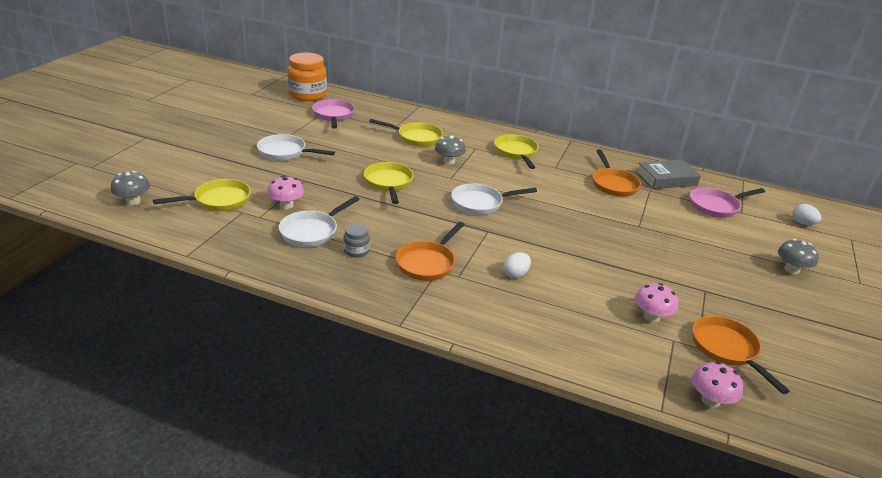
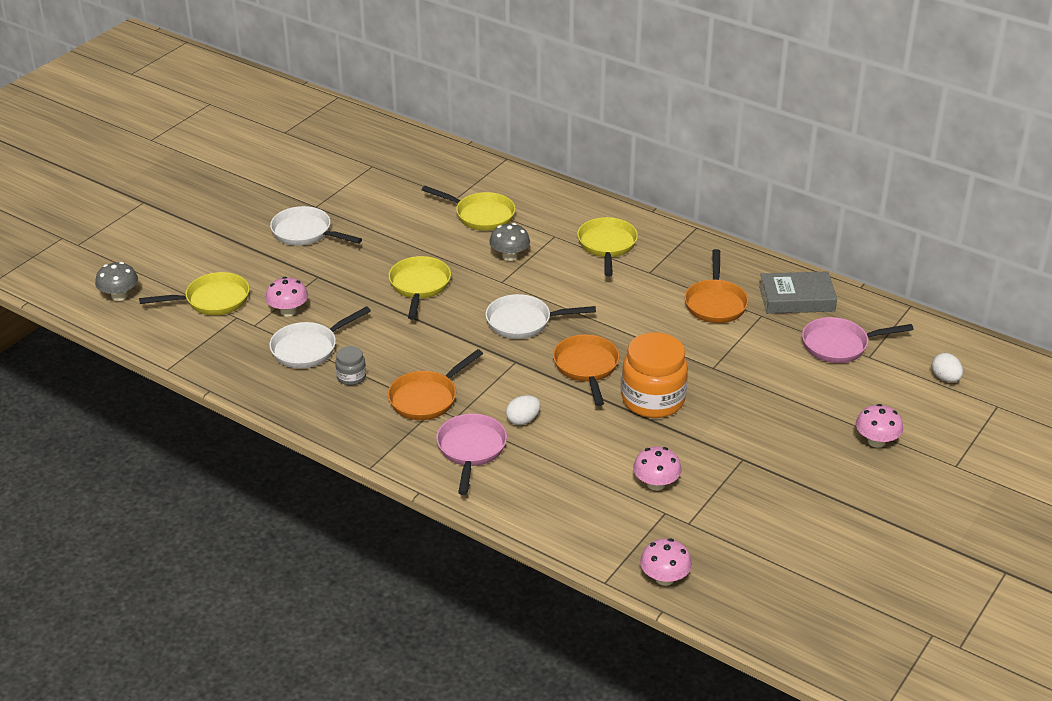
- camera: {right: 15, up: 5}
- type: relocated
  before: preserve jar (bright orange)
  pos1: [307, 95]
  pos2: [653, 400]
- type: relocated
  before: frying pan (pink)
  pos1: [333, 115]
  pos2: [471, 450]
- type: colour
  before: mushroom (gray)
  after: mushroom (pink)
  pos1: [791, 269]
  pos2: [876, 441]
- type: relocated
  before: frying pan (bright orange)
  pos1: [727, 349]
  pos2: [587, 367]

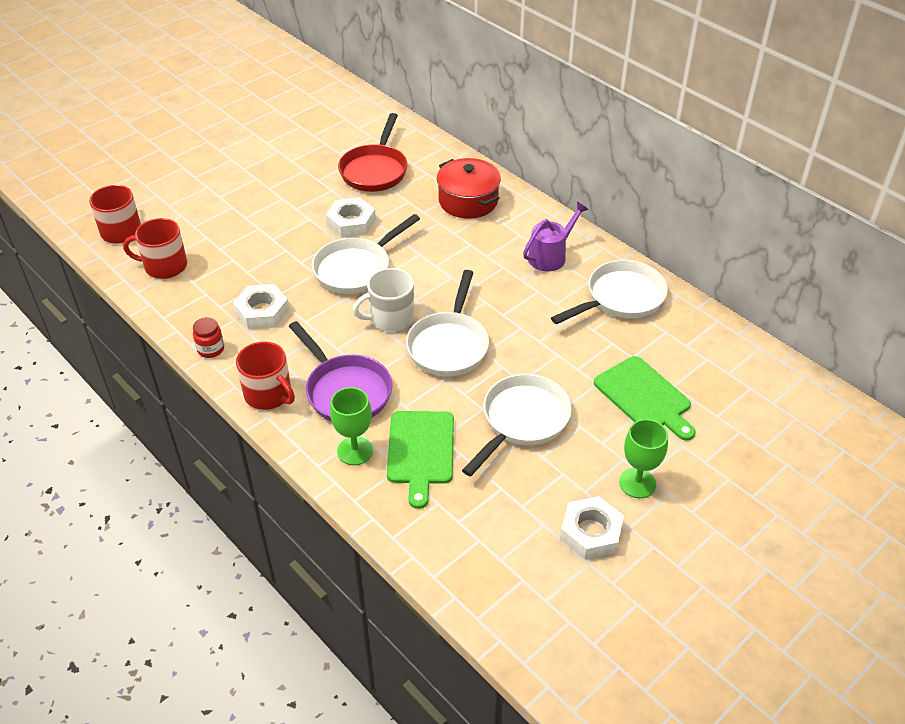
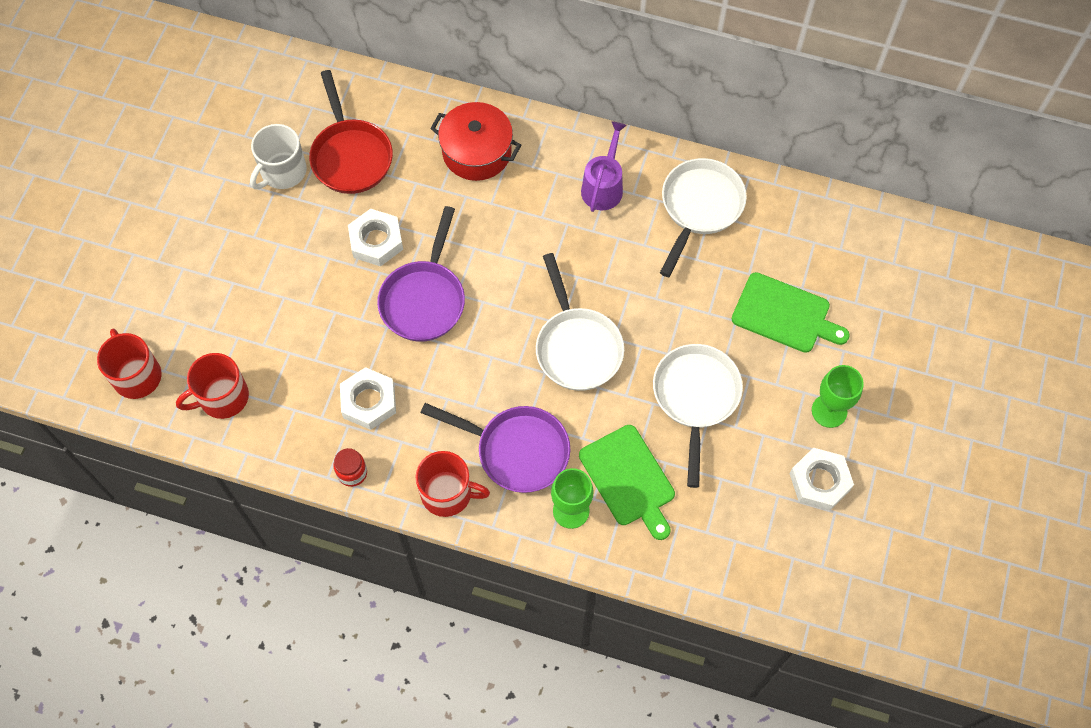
- camera: {right: -30, up: 20}
- type: colour
  before: frying pan (snow-white)
  after: frying pan (purple)
  pos1: [356, 268]
  pos2: [424, 299]
- type: relocated
  before: coffee mug (snow-white)
  pos1: [390, 318]
  pos2: [282, 171]

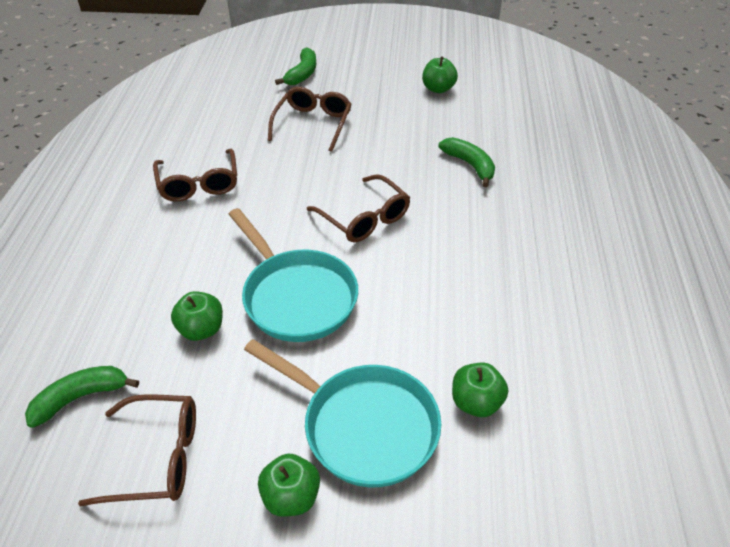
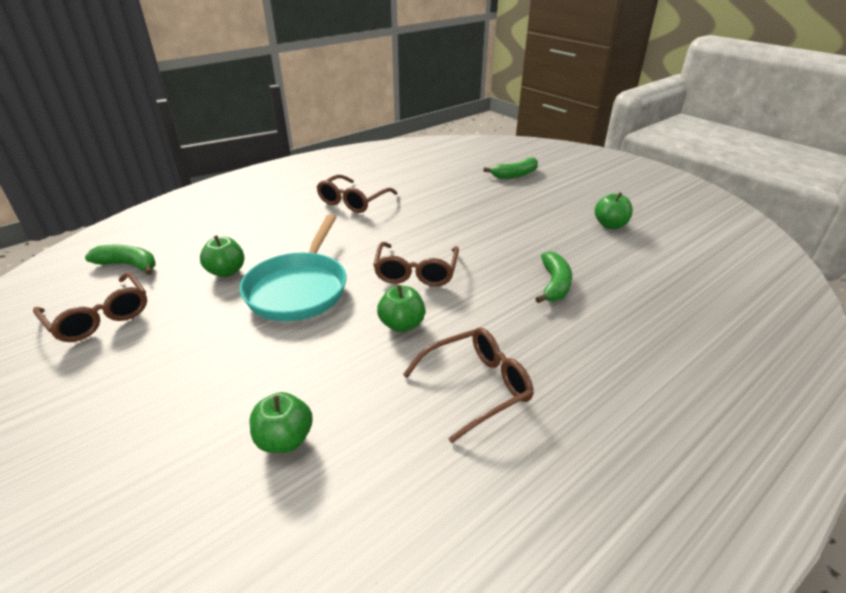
- camera: {right: 45, up: -10}
- type: relocated
  before: glasses (dark brown)
  pos1: [313, 124]
  pos2: [476, 387]
- type: missing
  before: frying pan (turquoise)
  pos1: [363, 426]
- type: relocated
  before: apple fruit (emerald)
  pos1: [291, 497]
  pos2: [402, 325]

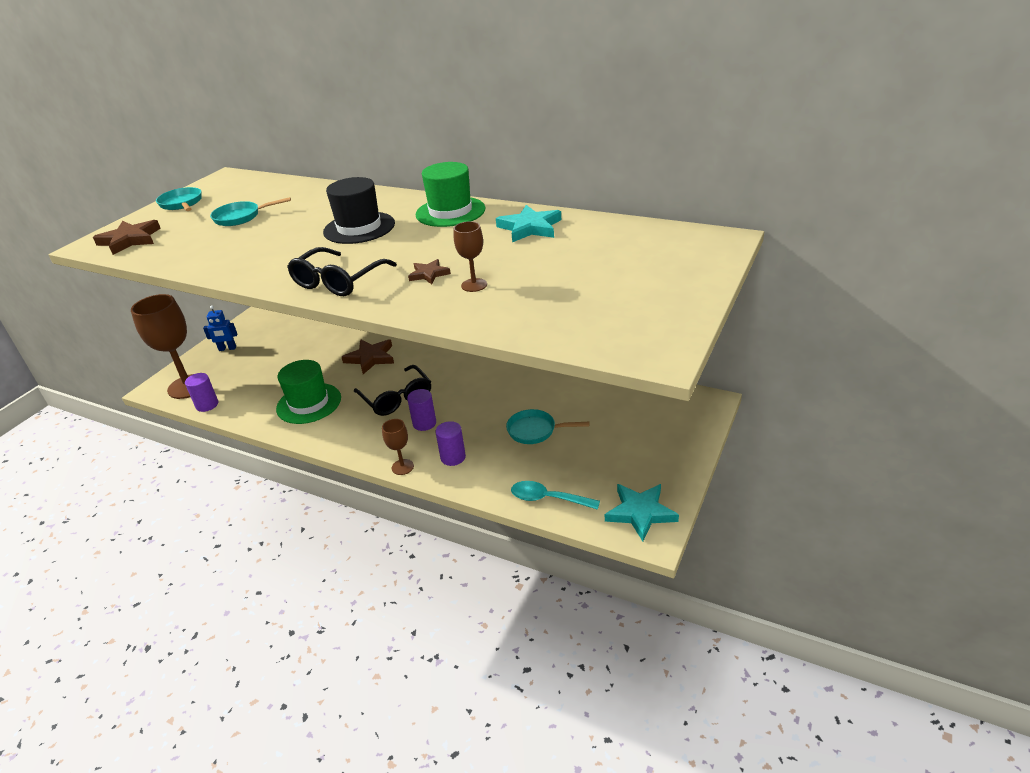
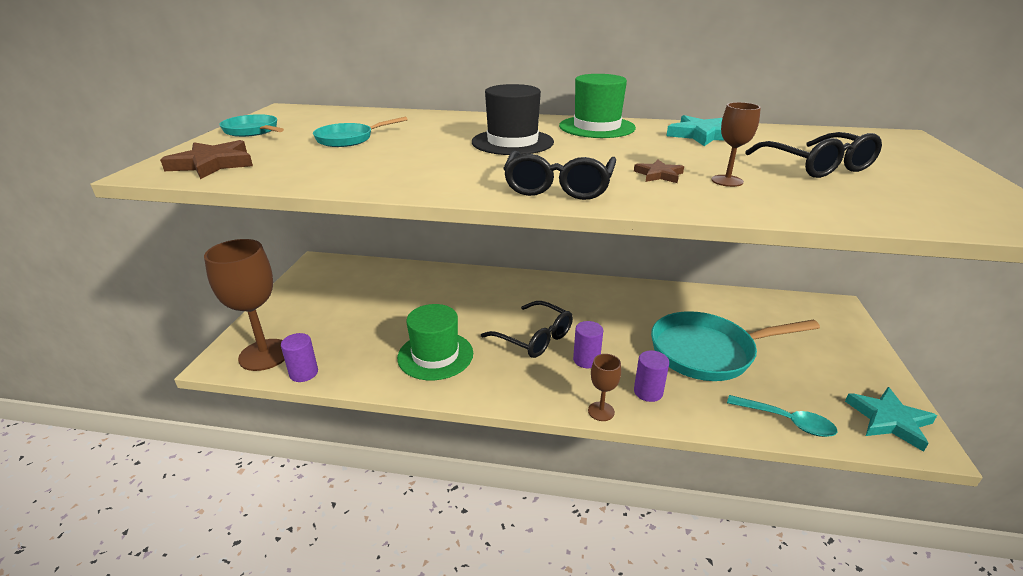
- camera: {right: -20, up: -5}
- type: missing
  before: robot (cobalt)
  pos1: [227, 349]
- type: missing
  before: five-pointed star (dark brown)
  pos1: [370, 358]
- type: size
  before: frying pan (turquoise)
  pos1: [535, 430]
  pos2: [708, 352]
  scale: 1.92
- type: spun
  before: tablespoon (turquoise)
  pos1: [548, 499]
  pos2: [787, 421]
  turn: -150
- type: appeared
  after: glasses (black)
  pos2: [817, 166]

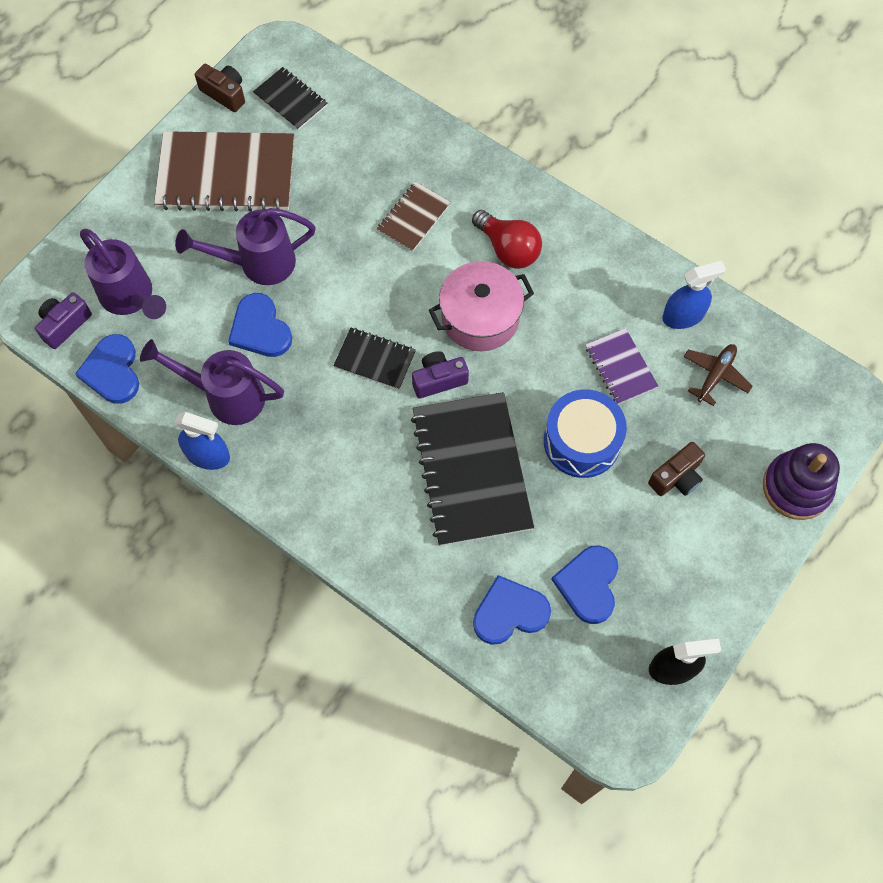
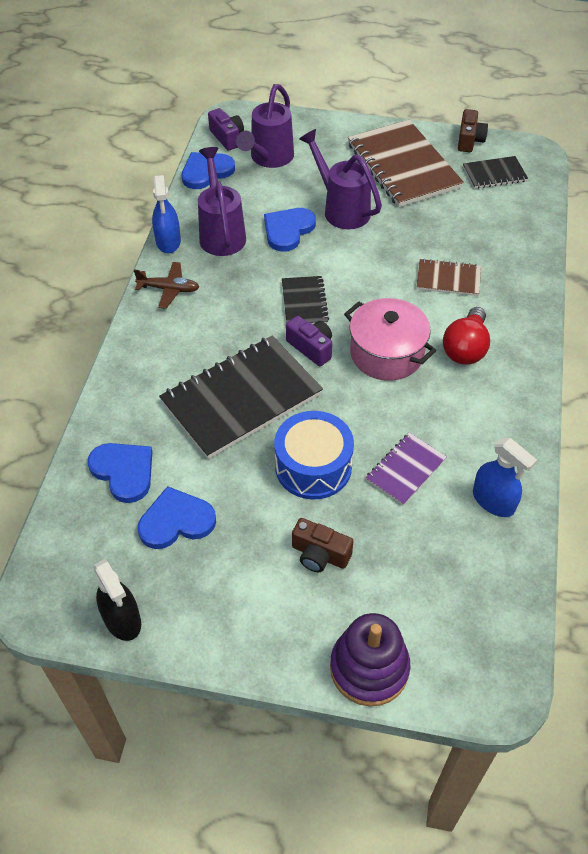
- camera: {right: 65, up: -15}
- type: spun
  before: exercise book (black)
  pos1: [290, 100]
  pos2: [494, 174]
  turn: 60
- type: spun
  before: camera (purple)
  pos1: [65, 325]
  pos2: [227, 137]
  turn: 45
- type: relocated
  before: plane (dark brown)
  pos1: [715, 375]
  pos2: [169, 289]

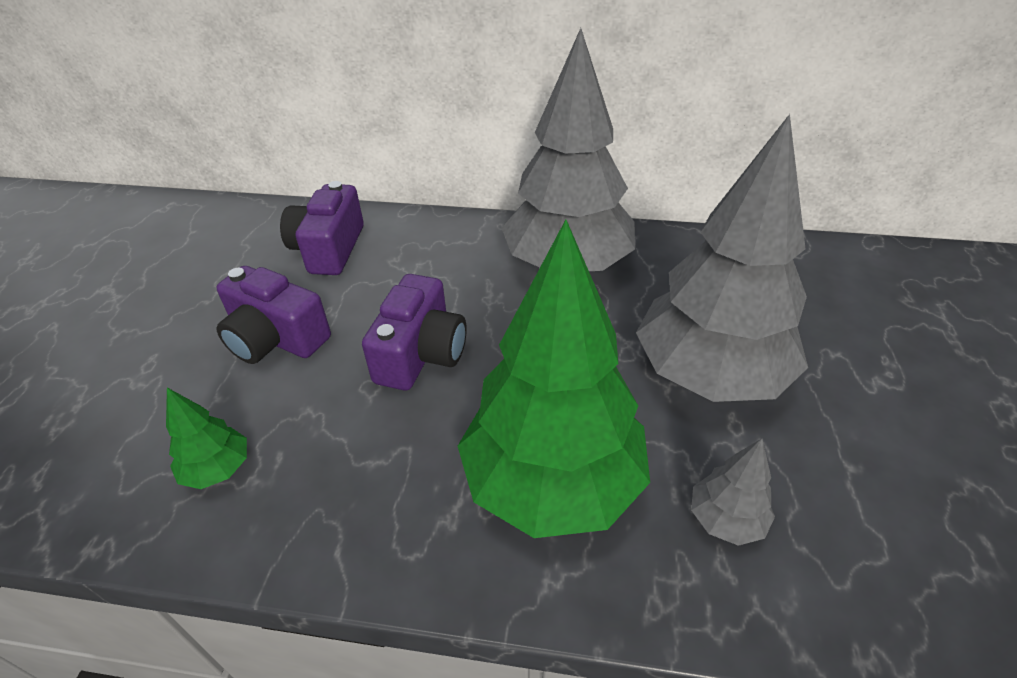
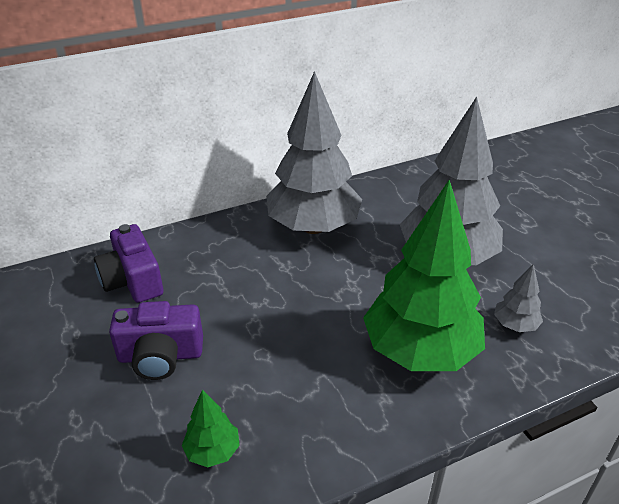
- camera: {right: -35, up: -5}
- type: missing
  before: camera (purple)
  pos1: [421, 354]

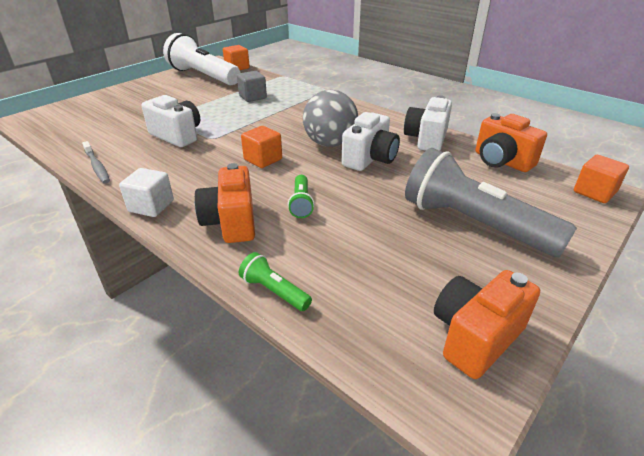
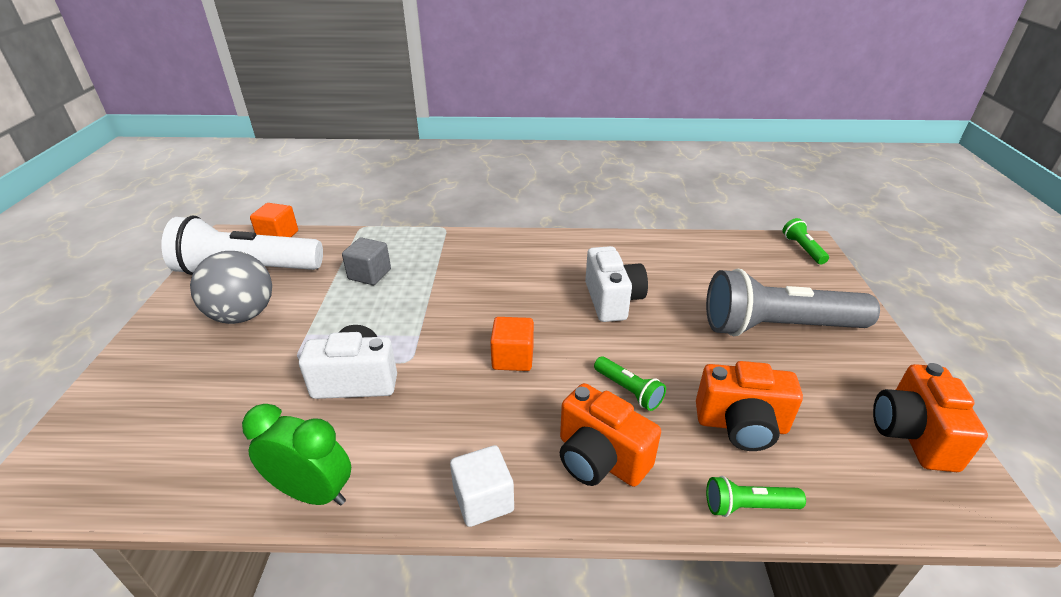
- camera: {right: -40, up: 0}
- type: relocated
  before: play ball (gray)
  pos1: [330, 143]
  pos2: [243, 315]
- type: missing
  before: camera (snow-white)
  pos1: [426, 139]
- type: relocated
  before: camera (bright orange)
  pos1: [501, 161]
  pos2: [741, 425]
- type: exchanged
  before: tooth brush (gray)
  after: alarm clock (emerald)
  pos1: [97, 166]
  pos2: [313, 493]
- type: exchanged
  before: solid cube (bright orange)
  after: pocket torch (emerald)
  pos1: [594, 192]
  pos2: [802, 249]

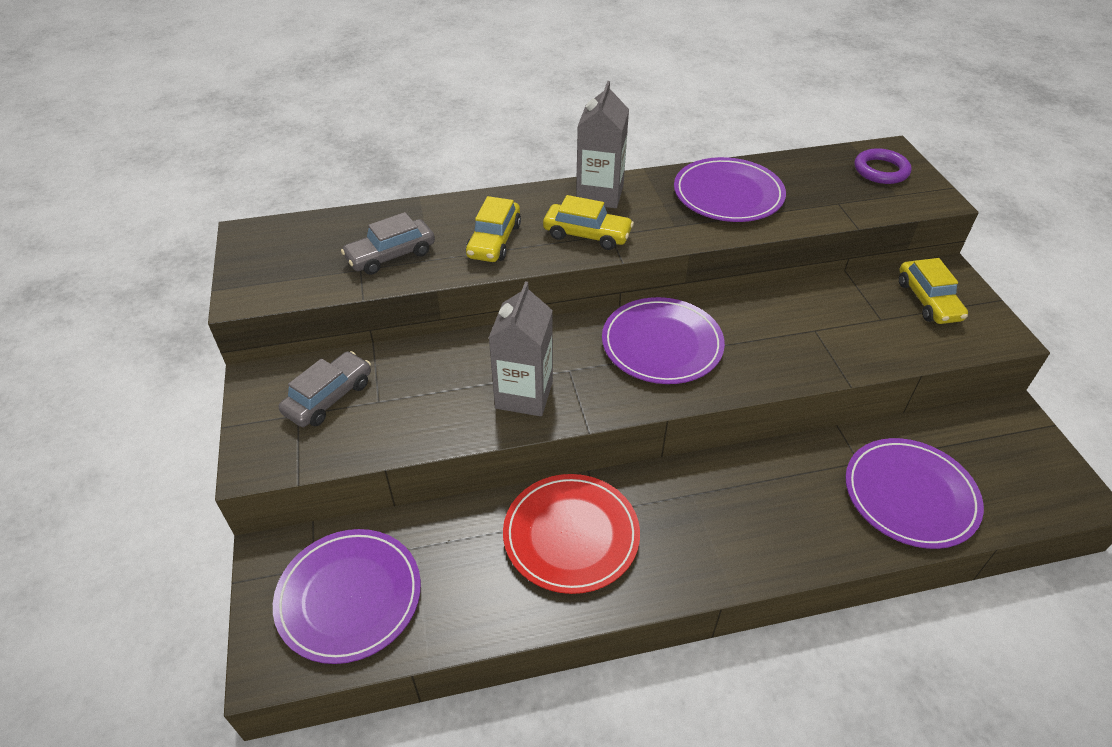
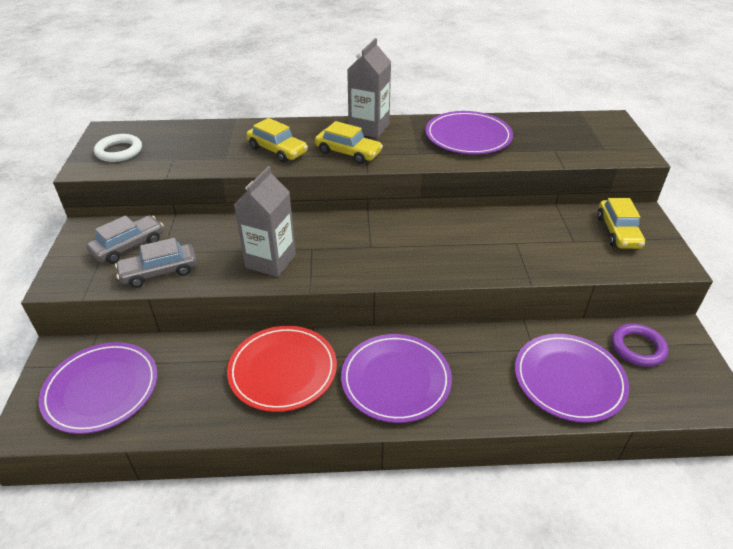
- camera: {right: 10, up: -5}
- type: relocated
  before: torus (purple)
  pos1: [881, 170]
  pos2: [637, 348]
- type: spun
  before: automobile (bright yellow)
  pos1: [494, 241]
  pos2: [277, 150]
  turn: -75
- type: relocated
  before: automobile (gray)
  pos1: [391, 255]
  pos2: [159, 272]
- type: relocated
  before: plate (purple)
  pos1: [662, 344]
  pos2: [396, 380]
- type: appeared
  after: torus (snow-white)
  pos2: [119, 151]

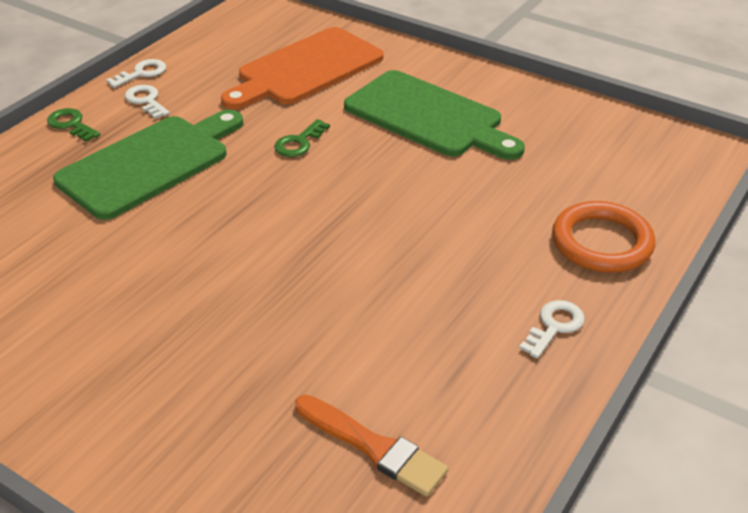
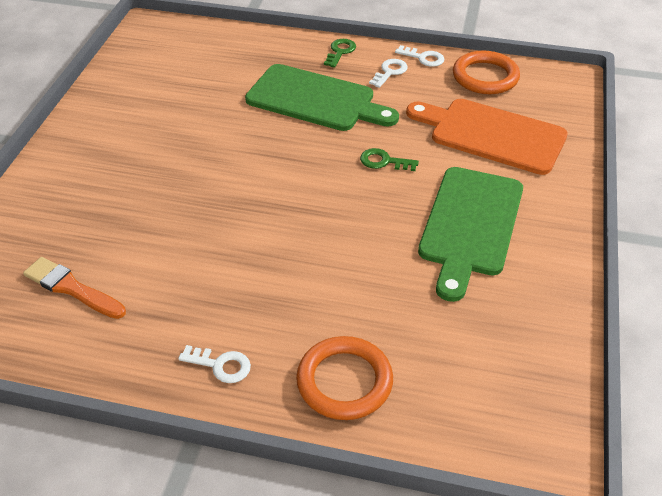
- camera: {right: 70, up: 5}
- type: spun
  before: paintbrush (bright orange)
  pos1: [373, 447]
  pos2: [71, 288]
  turn: 105
- type: appeared
  after: torus (bright orange)
  pos2: [485, 77]

